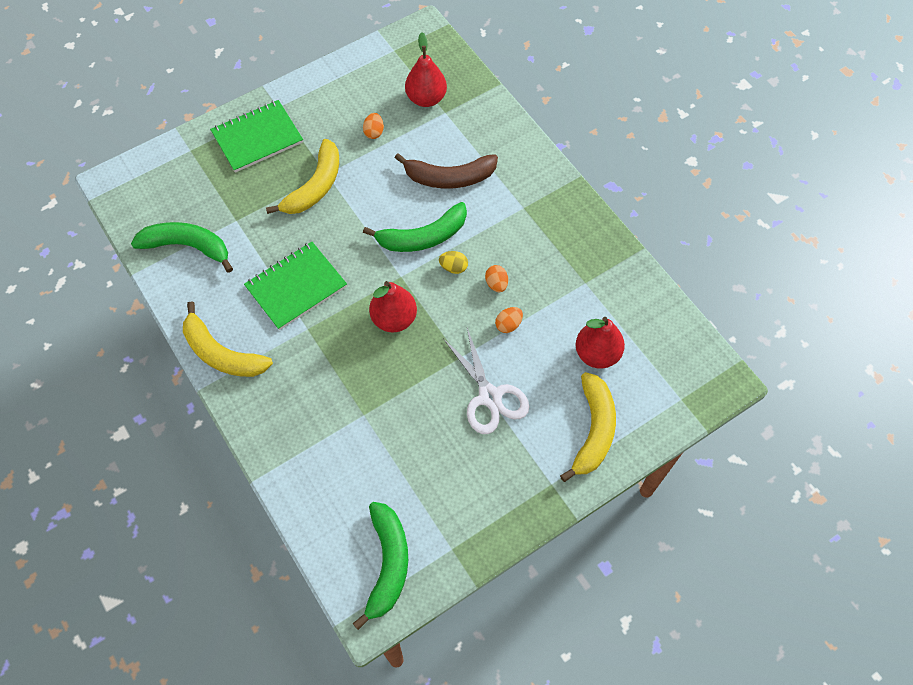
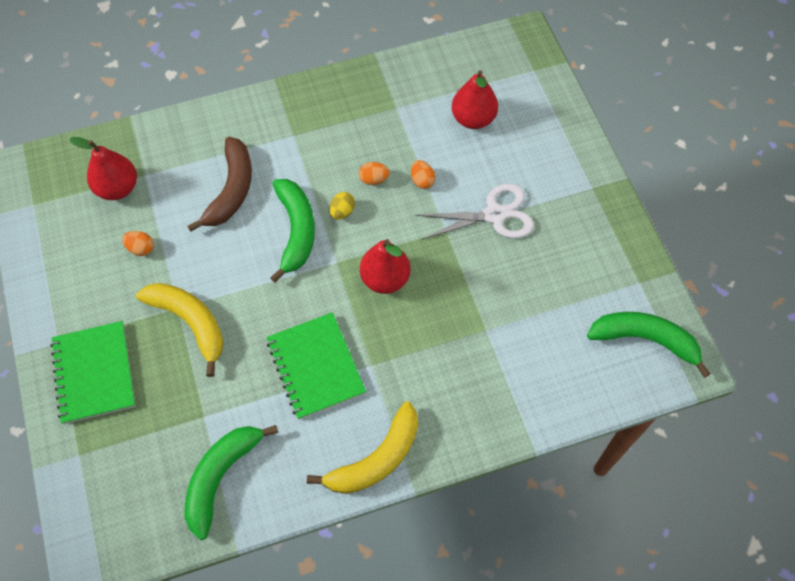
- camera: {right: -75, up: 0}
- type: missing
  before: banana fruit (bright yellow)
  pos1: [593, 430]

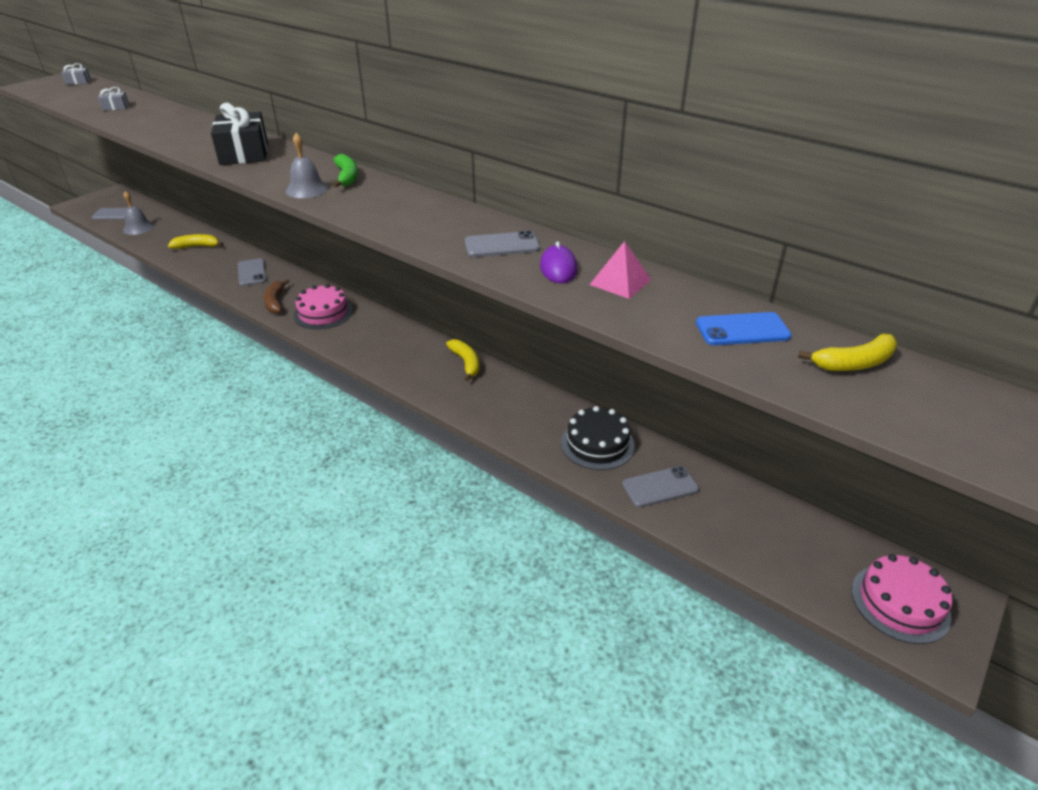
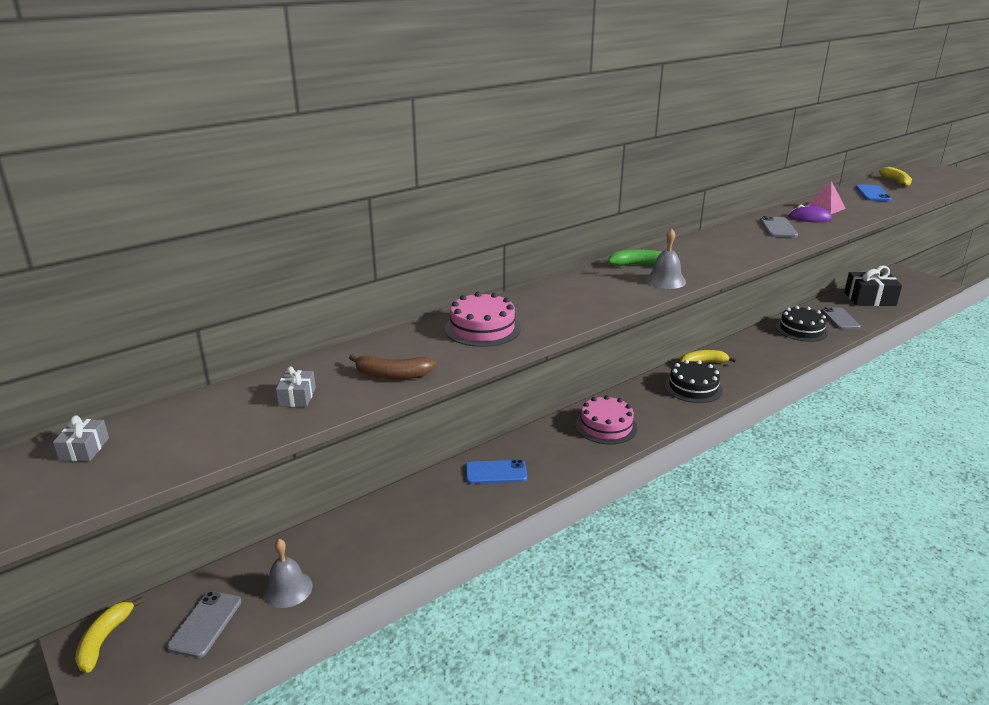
- camera: {right: -75, up: -10}
- type: relocated
  before: present (black)
  pos1: [244, 153]
  pos2: [869, 299]
- type: relocated
  before: banana fruit (bright yellow)
  pos1: [197, 246]
  pos2: [104, 640]
- type: colour
  before: mobile phone (gray)
  after: mobile phone (cobalt)
  pos1: [252, 272]
  pos2: [496, 472]
- type: relocated
  before: banana fruit (dark brown)
  pos1: [275, 302]
  pos2: [392, 375]
- type: relocated
  before: cake (pink)
  pos1: [900, 603]
  pos2: [482, 328]
- type: appeared
  after: cake (black)
  pos2: [693, 387]

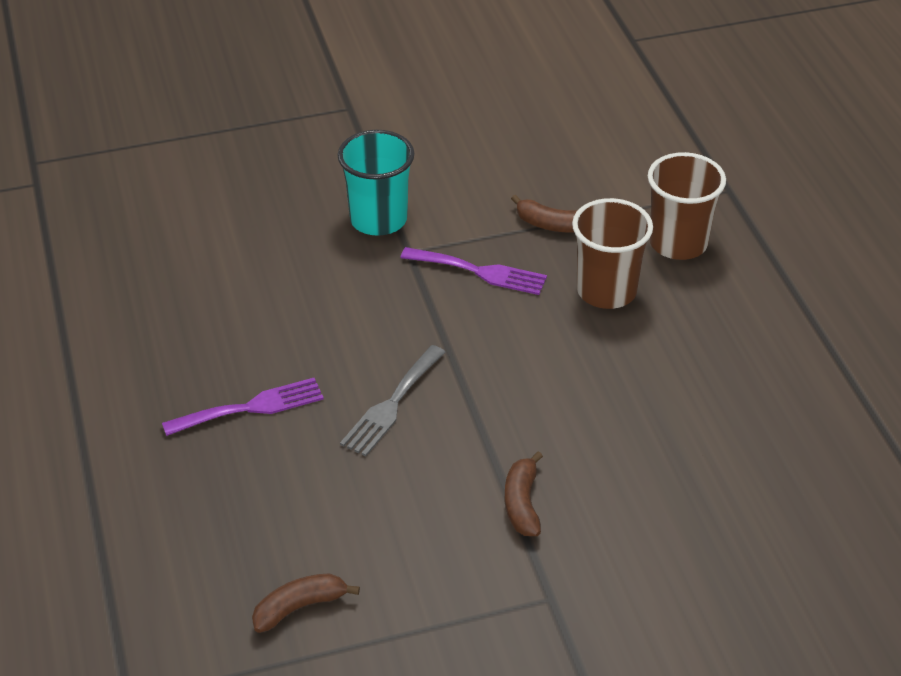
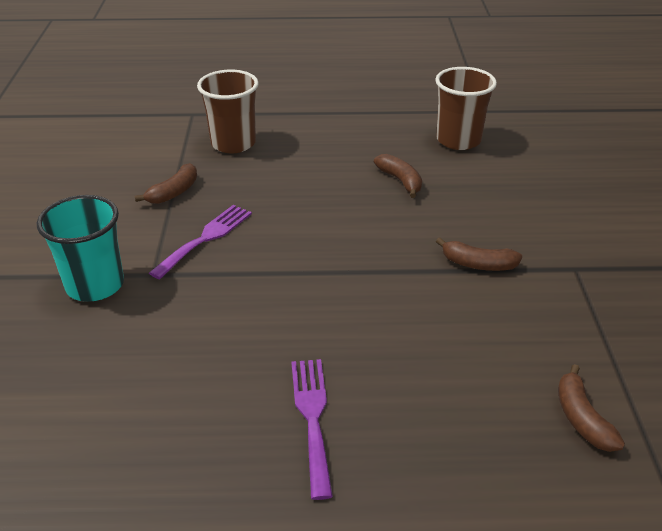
- camera: {right: -75, up: -5}
- type: relocated
  before: tumbler (dark brown)
  pos1: [606, 291]
  pos2: [458, 140]
- type: missing
  before: dinner fork (gray)
  pos1: [391, 405]
- type: appeared
  after: banana fruit (dark brown)
  pos2: [400, 181]

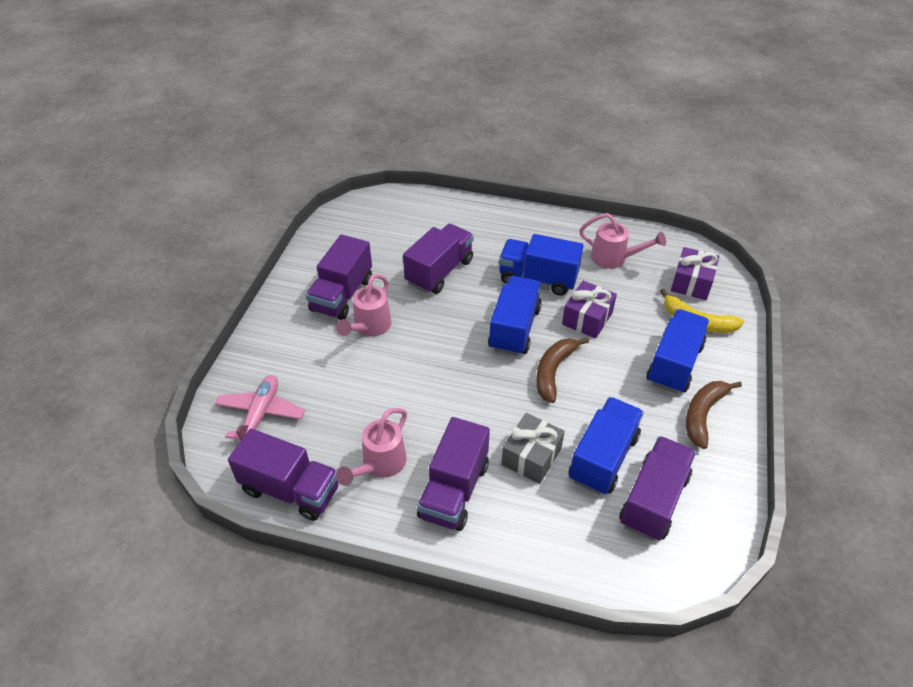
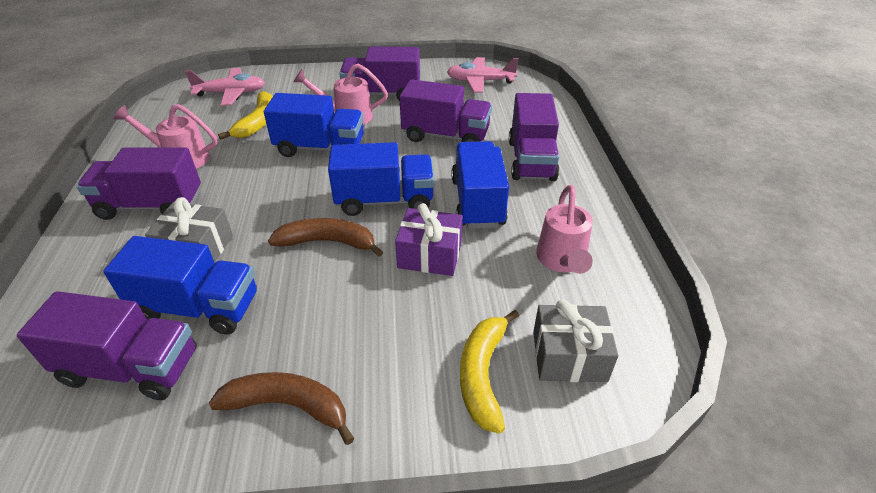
- camera: {right: 70, up: -5}
- type: colour
  before: present (purple)
  after: present (gray)
  pos1: [691, 283]
  pos2: [569, 356]
- type: relocated
  before: truck (cobalt)
  pos1: [674, 364]
  pos2: [320, 148]
- type: relocated
  before: truck (purple)
  pos1: [291, 489]
  pos2: [531, 160]
- type: appeared
  after: plane (pink)
  pos2: [480, 81]
- type: appeared
  after: banana fruit (bright yellow)
  pos2: [258, 122]

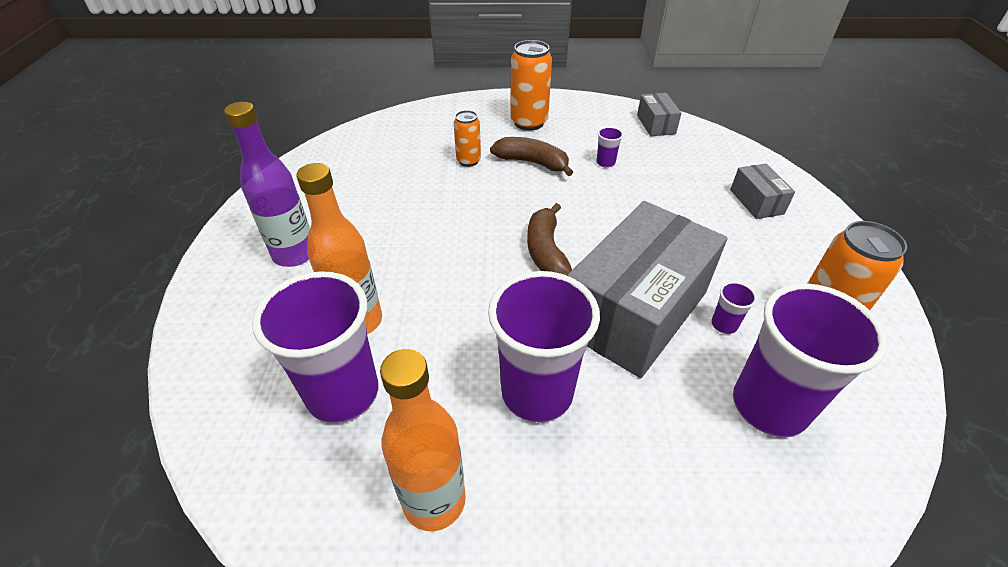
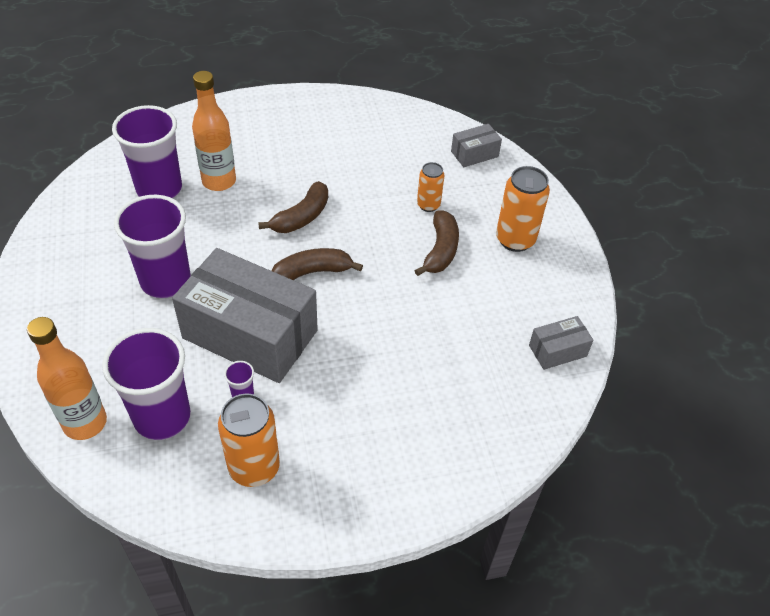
- camera: {right: 75, up: 5}
- type: missing
  before: drink bottle (purple)
  pos1: [294, 254]
- type: missing
  before: tumbler (purple)
  pos1: [605, 163]
- type: relocated
  before: package (gray)
  pos1: [756, 202]
  pos2: [474, 154]
- type: relocated
  before: drink bottle (bright orange)
  pos1: [434, 500]
  pos2: [85, 423]
- type: appeared
  after: banana fruit (dark brown)
  pos2: [301, 217]

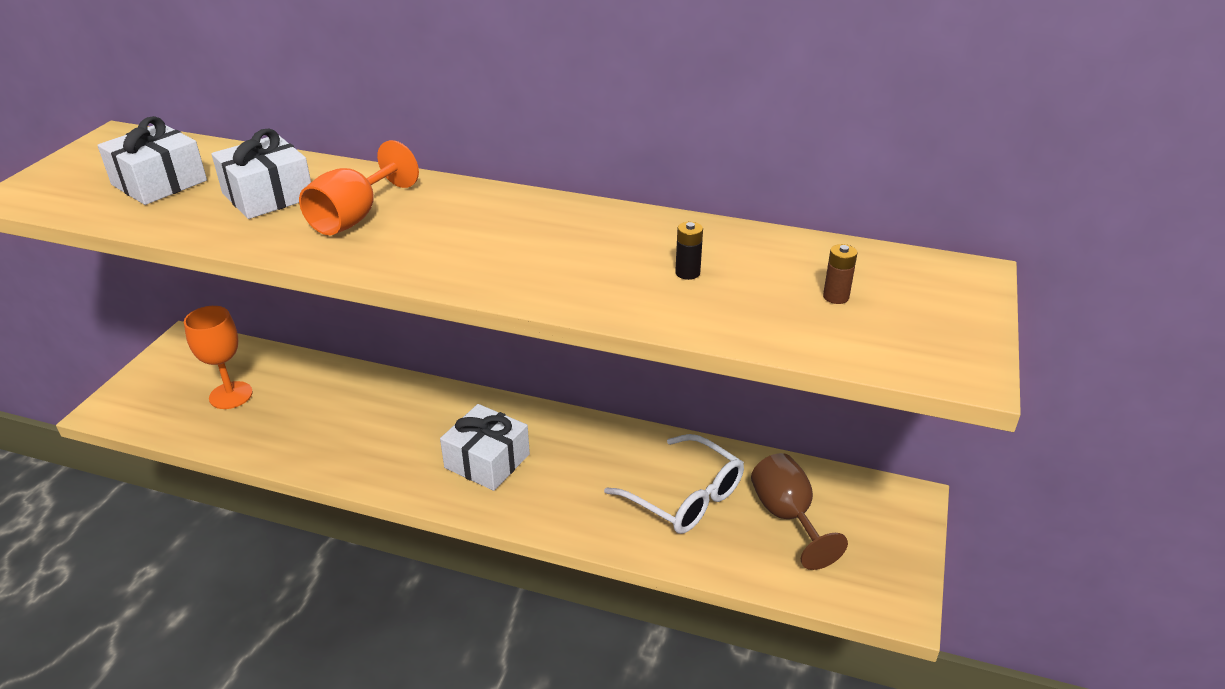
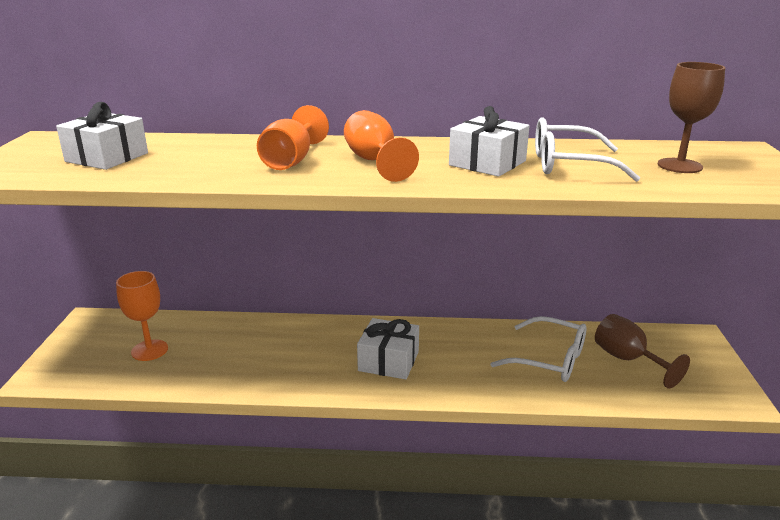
- camera: {right: -15, up: -10}
- type: relocated
  before: present (snow-white)
  pos1: [268, 196]
  pos2: [487, 163]
- type: exchanged
  before: power cell (black)
  after: glasses (snow-white)
  pos1: [687, 273]
  pos2: [569, 165]
- type: exchanged
  before: power cell (dark brown)
  after: goblet (dark brown)
  pos1: [836, 297]
  pos2: [679, 166]
- type: appeared
  after: goblet (bright orange)
  pos2: [374, 161]

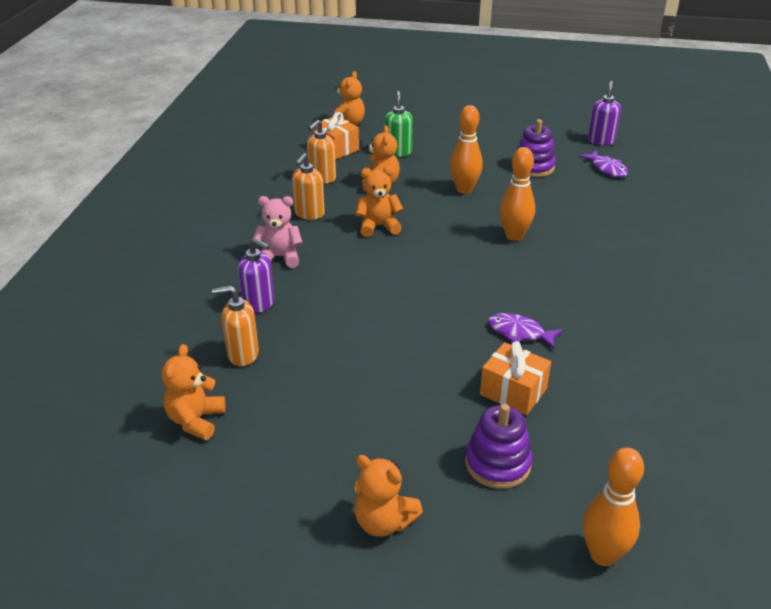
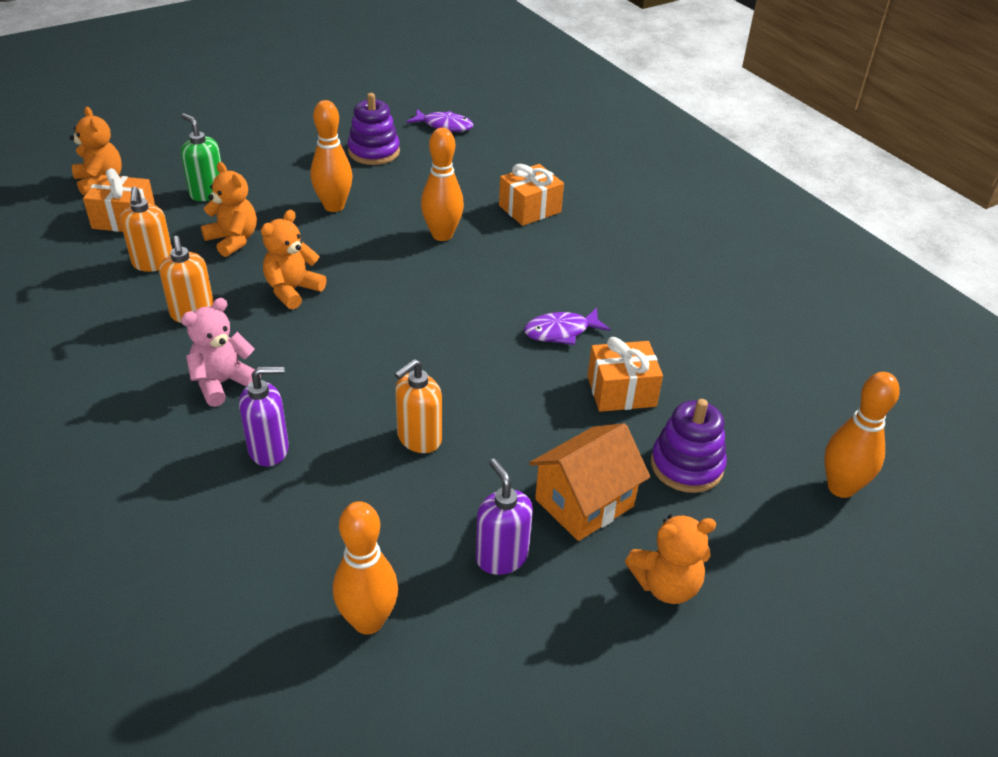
- camera: {right: -45, up: 5}
- type: relocated
  before: soap pump (purple)
  pos1: [601, 141]
  pos2: [501, 557]
- type: relocated
  before: soap pump (bright orange)
  pos1: [242, 354]
  pos2: [419, 439]
- type: exchanged
  before: teddy (bright orange)
  after: skittle (bright orange)
  pos1: [196, 420]
  pos2: [368, 621]
- type: appeared
  after: present (bright orange)
  pos2: [530, 209]
- type: appeared
  after: house (bright orange)
  pos2: [584, 503]

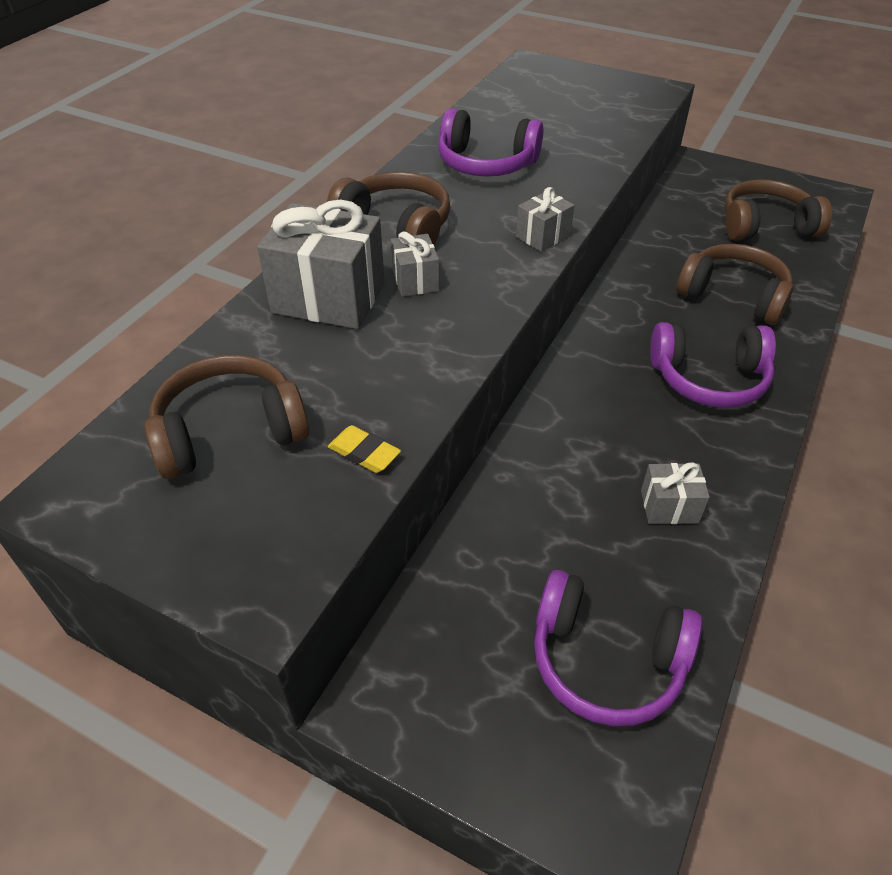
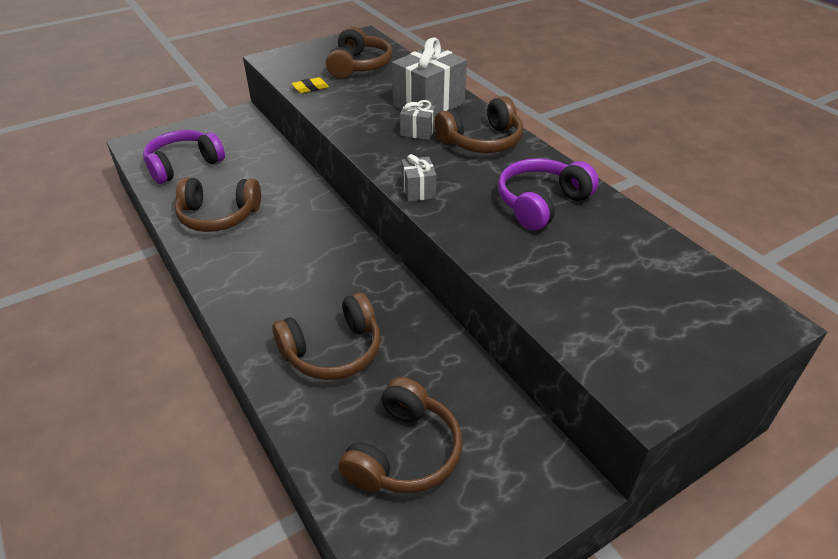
- camera: {right: 120, up: -5}
- type: missing
  before: headphones (purple)
  pos1: [709, 379]
- type: exchanged
  before: present (gray)
  after: headphones (dark brown)
  pos1: [669, 506]
  pos2: [218, 216]

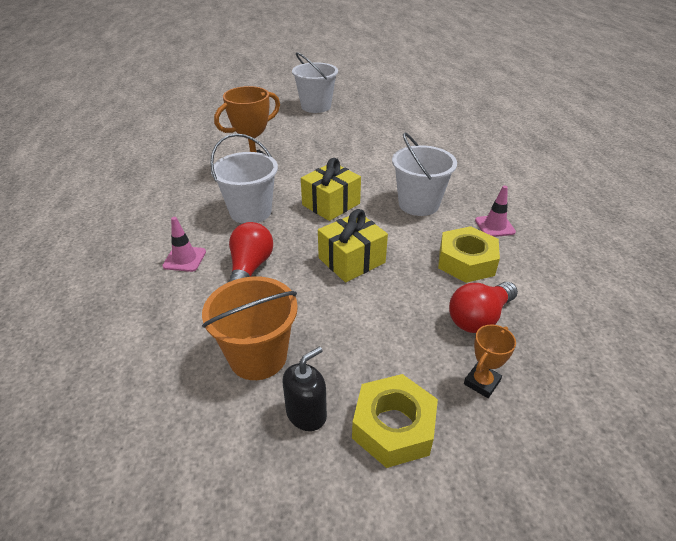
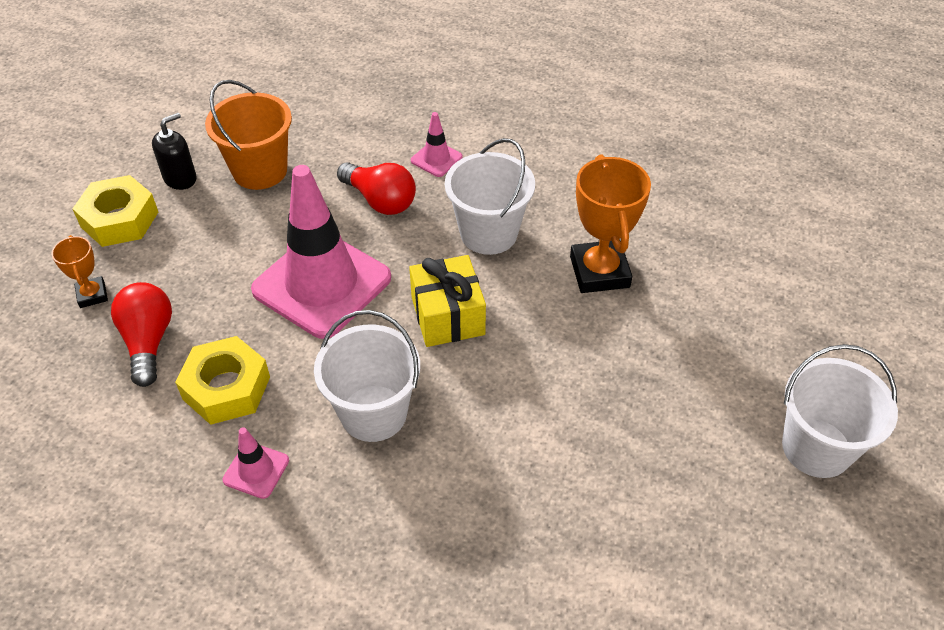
- camera: {right: 120, up: 10}
- type: exchanged
  before: present (bright yellow)
  after: road cone (pink)
  pos1: [351, 260]
  pos2: [322, 284]
- type: spun
  before: soap pump (black)
  pos1: [306, 414]
  pos2: [180, 178]
  turn: -120

